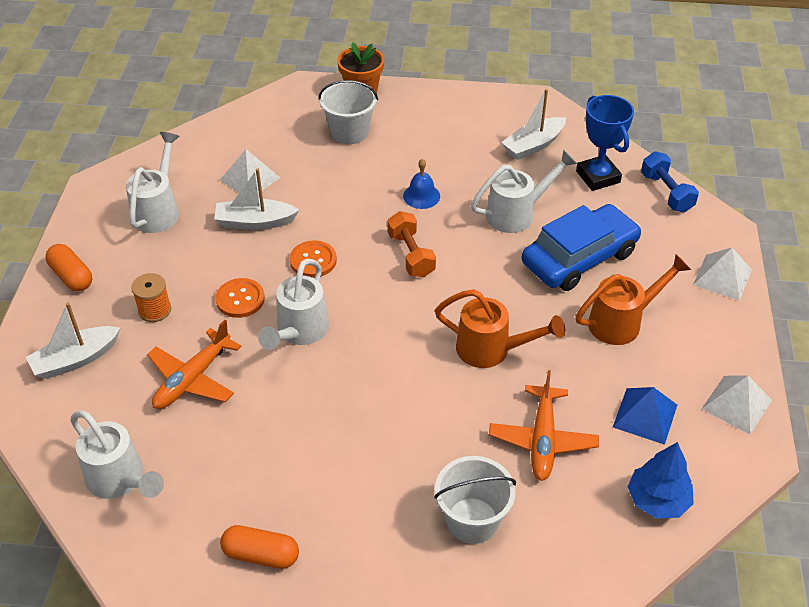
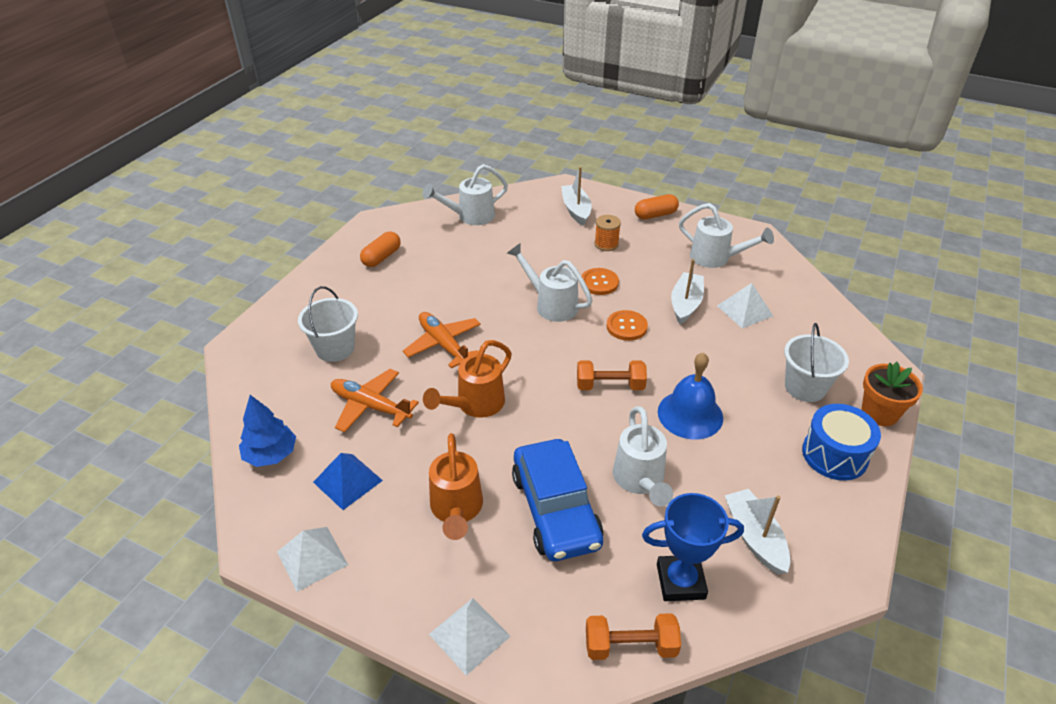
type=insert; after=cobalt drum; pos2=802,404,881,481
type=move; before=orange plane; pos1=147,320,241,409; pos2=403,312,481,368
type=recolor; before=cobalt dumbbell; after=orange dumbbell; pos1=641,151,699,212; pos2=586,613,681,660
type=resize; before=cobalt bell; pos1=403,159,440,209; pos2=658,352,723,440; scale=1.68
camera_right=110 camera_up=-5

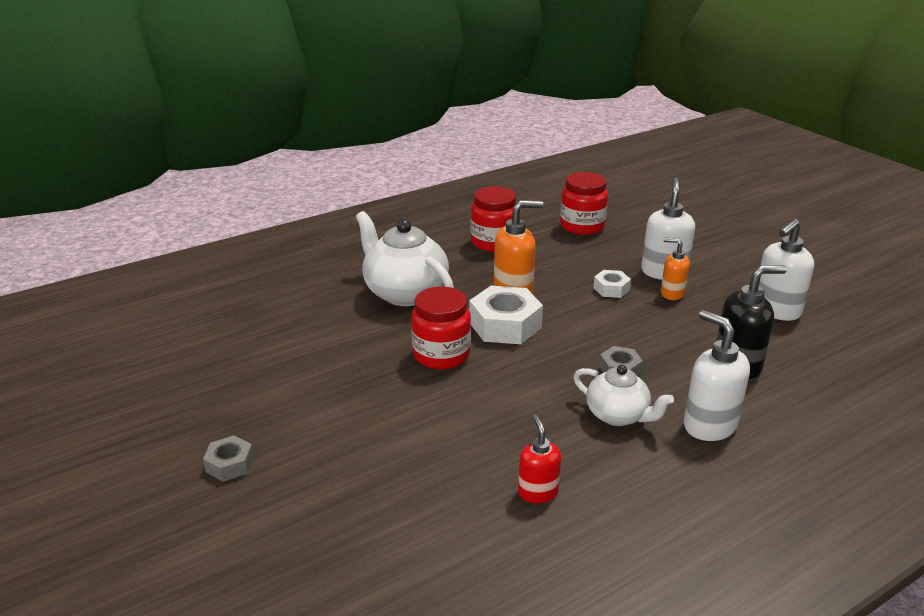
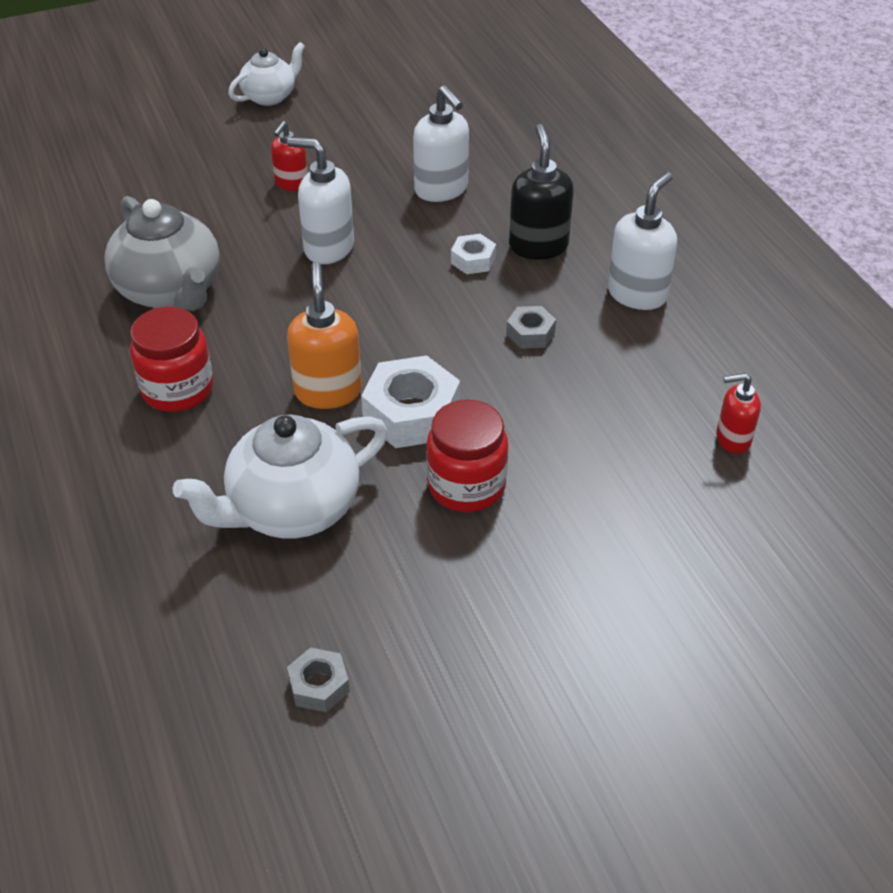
type=delete; before=orange soap dispenser; pos1=661,238,690,300
type=insert; after=scarlet soap dispenser; pos2=271,121,308,191
type=move; before=ash-grey hexagon nut; pos1=203,435,254,482; pos2=287,647,350,712
type=move; before=pure white china teapot; pos1=573,365,674,426; pos2=228,42,305,106
type=move; before=pure white hexagon nut; pos1=593,270,631,298; pos2=451,234,496,274
type=replace; before=scarlet preserve jar; after=ash-grey china teapot; pos1=560,172,608,235; pos2=104,196,220,311
type=rotate; before=pure white soap dispenser; pos1=684,310,750,441; pos2=608,172,677,310; turn=150
camera_right=-80 camera_up=15

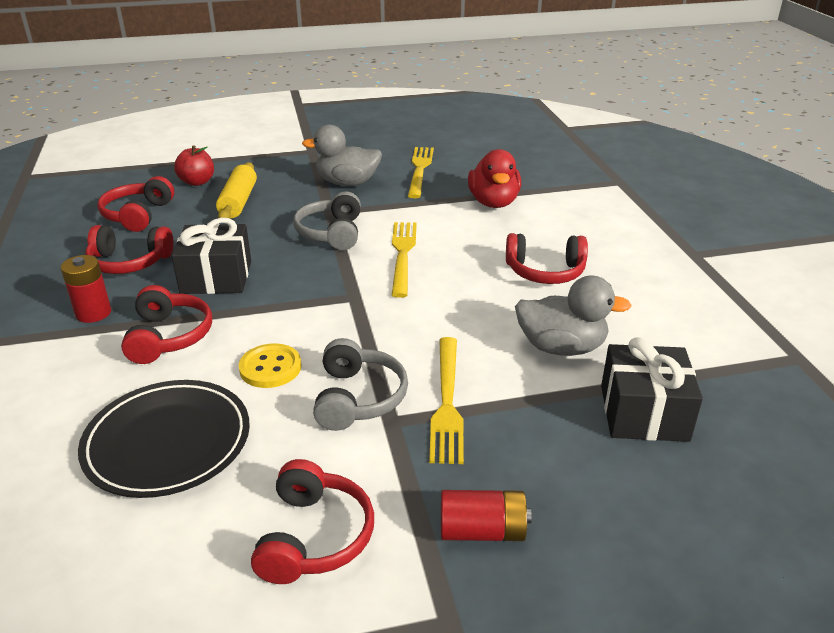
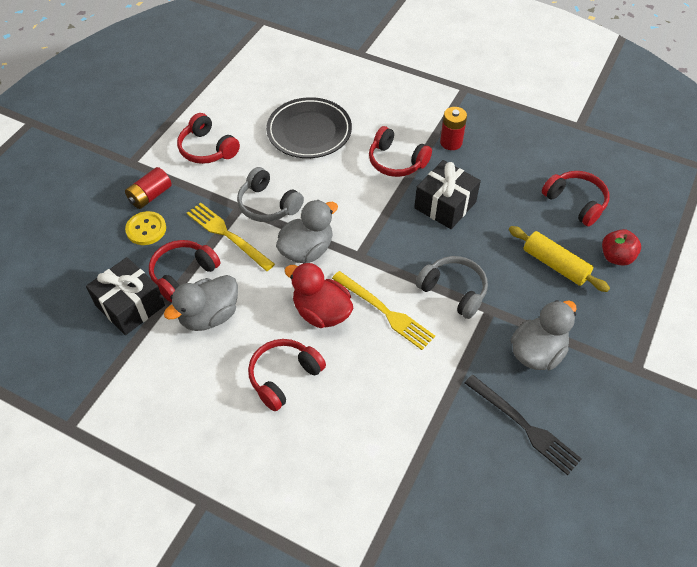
type=insert; after=ash-grey toy duck; pos2=276,200,338,263
type=move; before=scarlet headset; pos1=85,225,174,274; pos2=149,240,220,302
type=move; before=bright yellow sewing button; pos1=239,343,301,388; pos2=125,211,166,245
type=move; before=scarlet toy duck; pos1=468,149,521,208; pos2=285,262,353,328
type=recolor; before=bright yellow dinner fork; after=ebony dinner fork; pos1=408,147,434,198; pos2=465,375,582,475
camera_right=130 camera_up=20

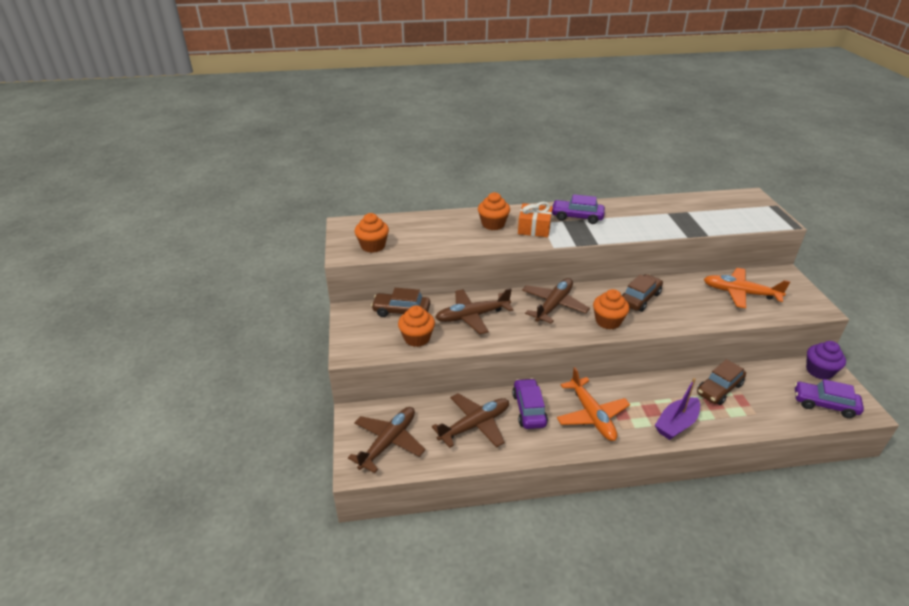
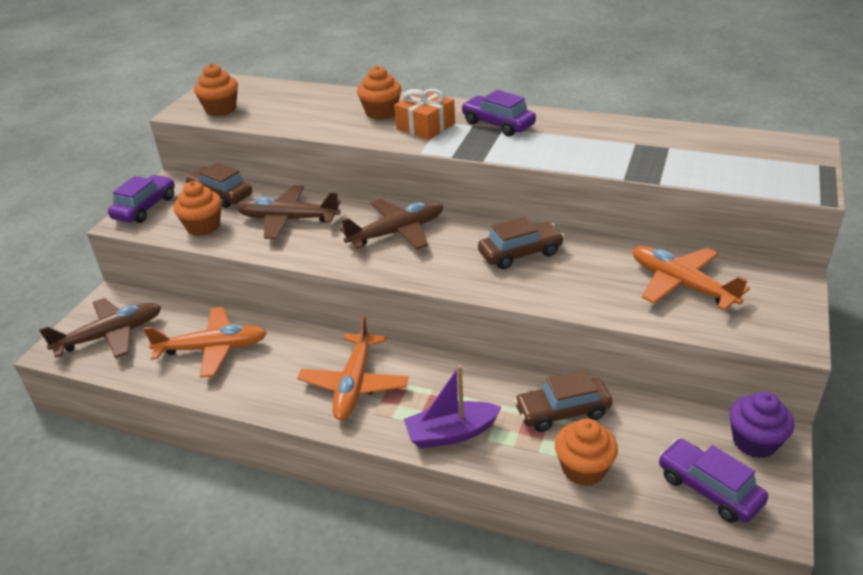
type=move; before=violet car; pos1=512,378,548,429; pos2=108,175,175,223
type=move; before=orange cupcake; pos1=593,289,630,329; pos2=555,418,618,486
type=recolor; before=dark brown plane; after=orange plane; pos1=432,393,509,448; pos2=143,307,267,378
camera_right=30 camera_up=0

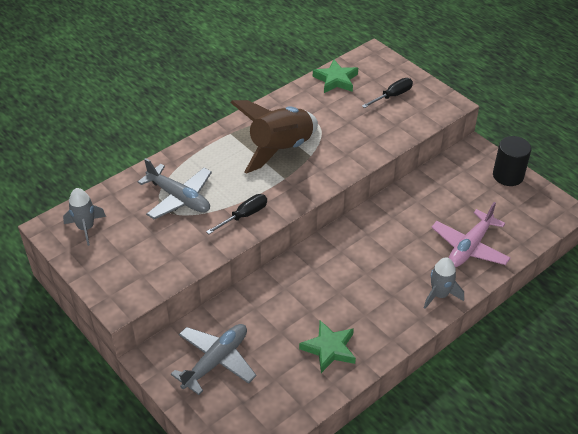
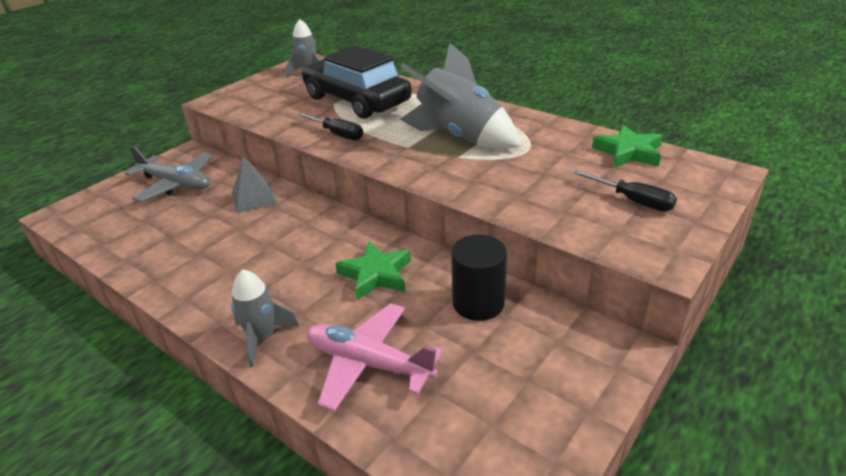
type=insert; after=ash-grey pyramid; pos2=232,156,277,213
type=move; before=emerald five-pointed star; pos1=299,320,356,373; pos2=335,241,411,300
type=move; before=ebony cylinder shape; pos1=493,136,531,186; pos2=451,234,507,321
type=replace; before=ash-grey plane; after=ebony car; pos1=138,158,212,219; pos2=302,46,412,119
type=recolor; before=dark brown spaceship; after=ash-grey spaceship; pos1=230,100,318,174; pos2=400,43,520,150
camera_right=80 camera_up=-10

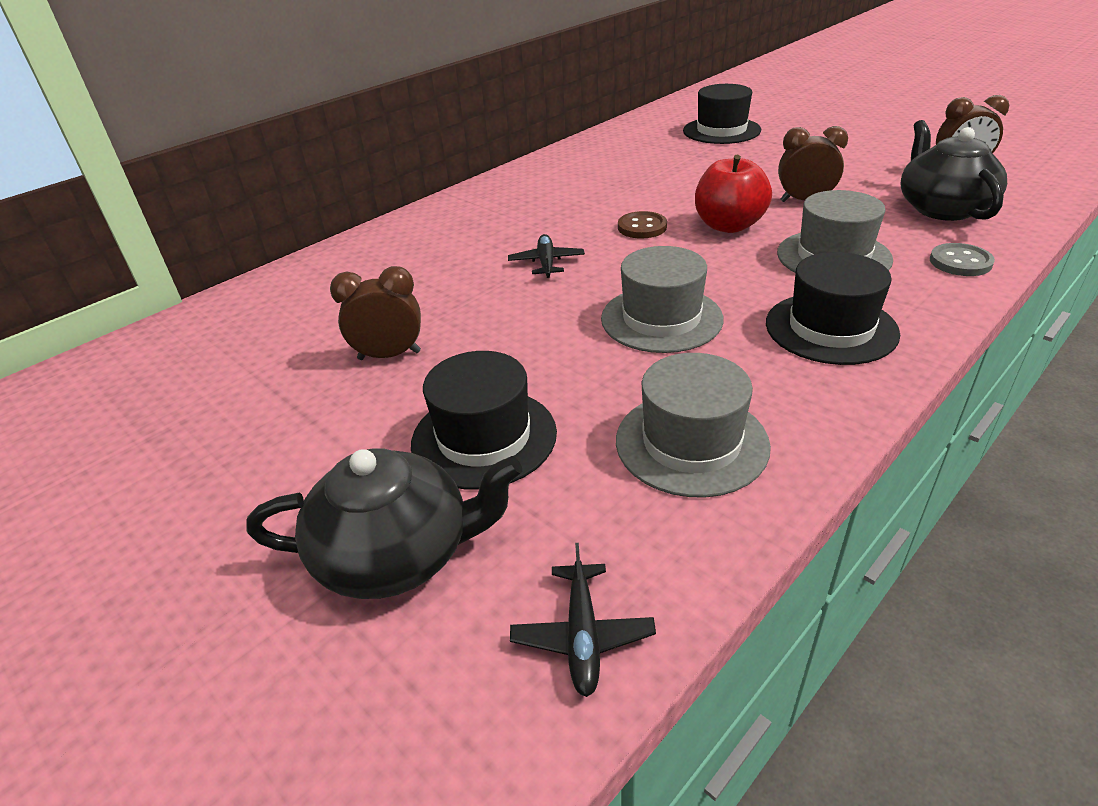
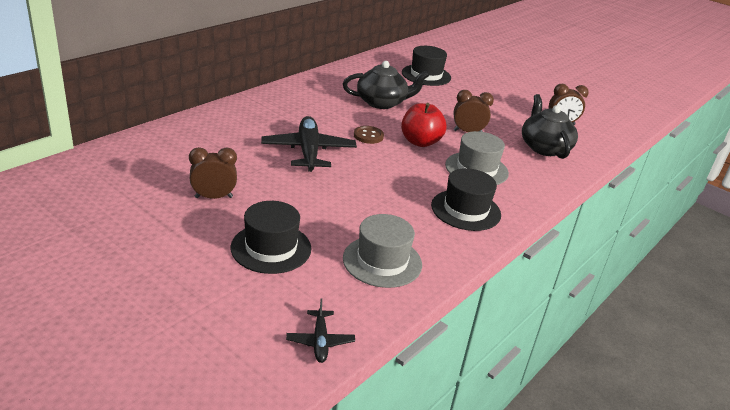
type=delete; before=ash-grey hat; pos1=601,246,724,353
type=delete; before=ash-grey sewing button; pos1=930,243,995,276
type=move; before=ebony china teapot; pos1=247,449,522,599; pos2=343,61,429,109
type=resize; before=ebony plane; pos1=508,234,585,278; pos2=261,116,357,172; scale=2.01
camera_right=-10 camera_up=-5

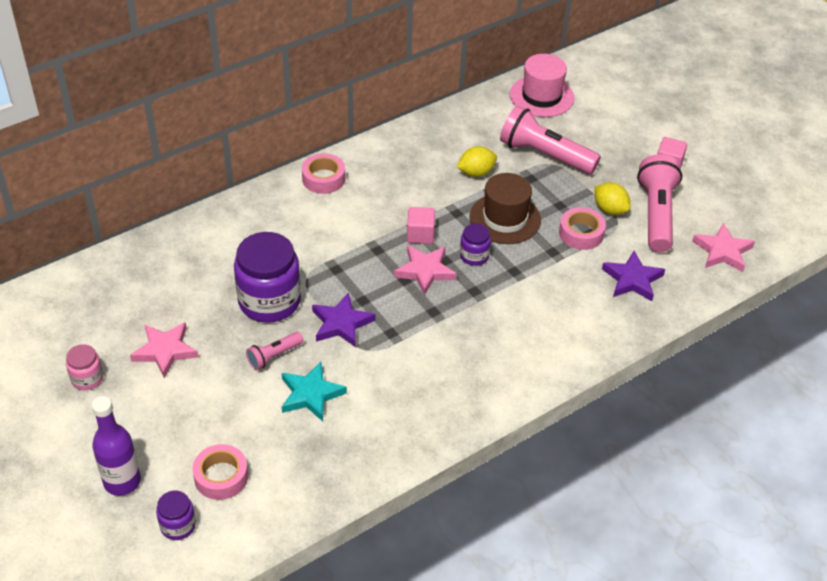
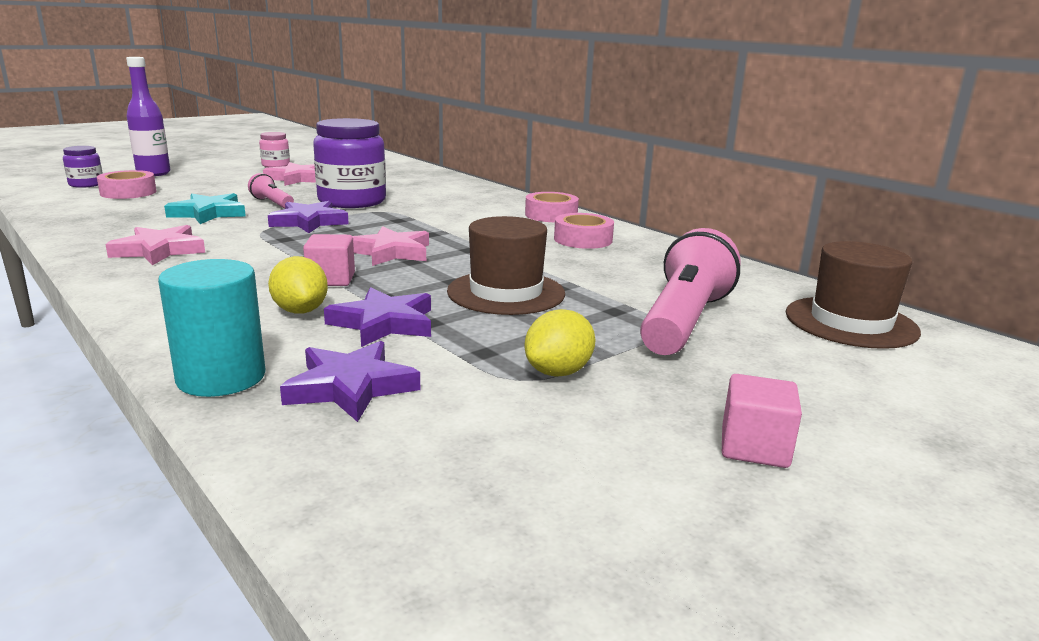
type=delete; before=violet preserve jar; pos1=460,223,491,266
type=delete; before=rosy flashlight; pos1=637,154,682,252
type=insert; after=turquoise cylinder shape; pos2=158,259,266,397
type=insert; after=violet five-pointed star; pos2=324,287,431,347
type=move; before=rosy block; pos1=407,207,435,244; pos2=303,234,355,286
type=move; before=bright yellow lemon; pos1=457,146,497,177; pos2=268,256,328,314
type=move; before=rosy roll of tape; pos1=559,207,606,250; pos2=554,213,614,249
type=move; before=rosy five-pointed star; pos1=692,223,755,272; pos2=105,225,205,265
type=recolor; before=rosy hat; after=dark brown hat; pos1=510,54,574,117; pos2=786,241,921,349
camera_right=85 camera_up=-25

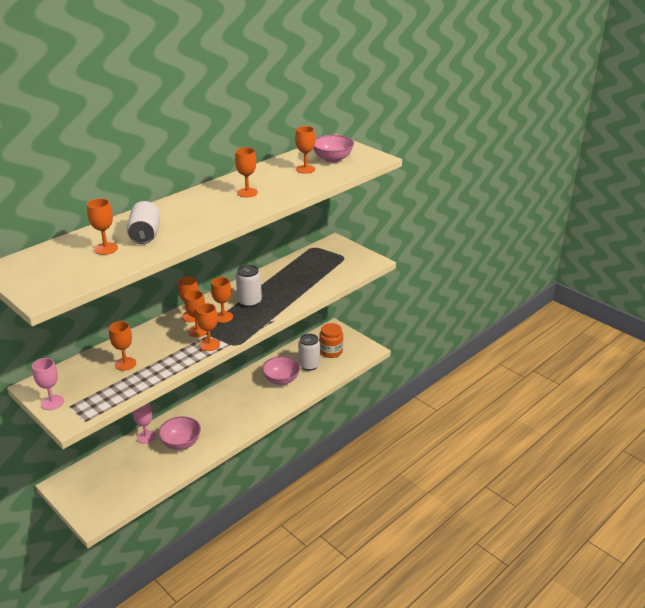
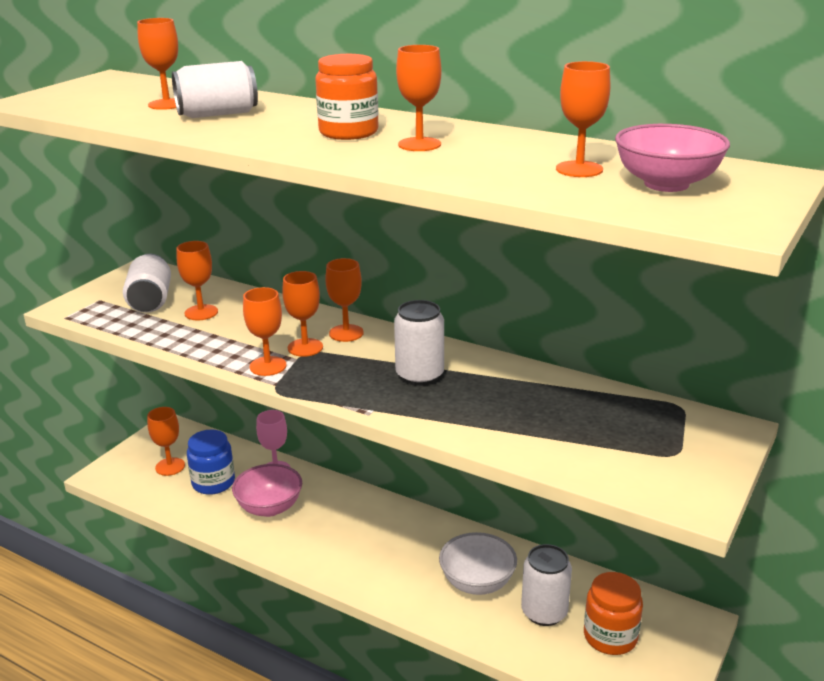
type=delete; before=rosy wine glass; pos1=32,358,64,410
type=insert; after=pure white can; pos2=123,254,171,312
type=insert; after=cobalt preserve jar; pos2=187,429,235,495
type=insert; after=orange preserve jar; pos2=315,54,379,140
type=move; before=orange wine glass; pos1=211,277,233,323; pos2=147,407,185,476
type=recolor; before=rosy bowl; after=pure white bowl; pos1=262,356,300,385; pos2=439,532,517,595
camera_right=75 camera_up=-5

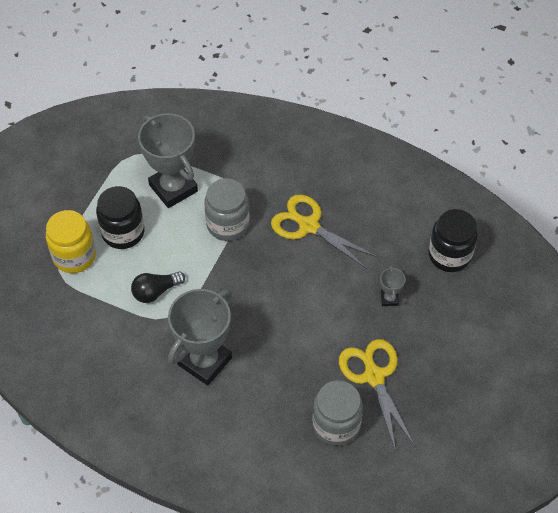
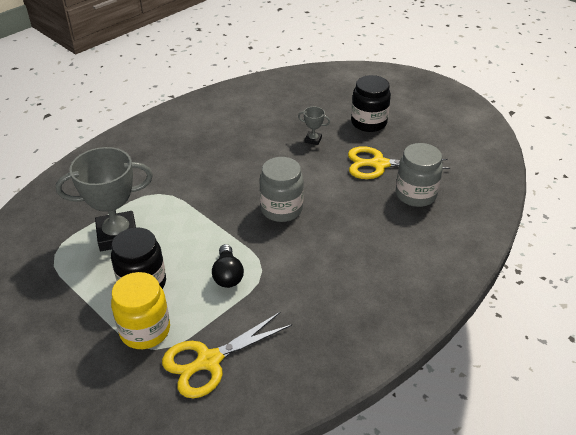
type=delete; before=ash-grey prize cup; pos1=168,289,232,386
type=move; before=ash-grey preserve jar; pos1=204,178,250,241; pos2=259,157,304,222
type=move; before=bright yellow scissors; pos1=271,194,377,269; pos2=162,312,292,398
type=move; before=ebony preserve jar; pos1=428,209,478,272; pos2=351,75,391,132
camera_right=-70 camera_up=-15

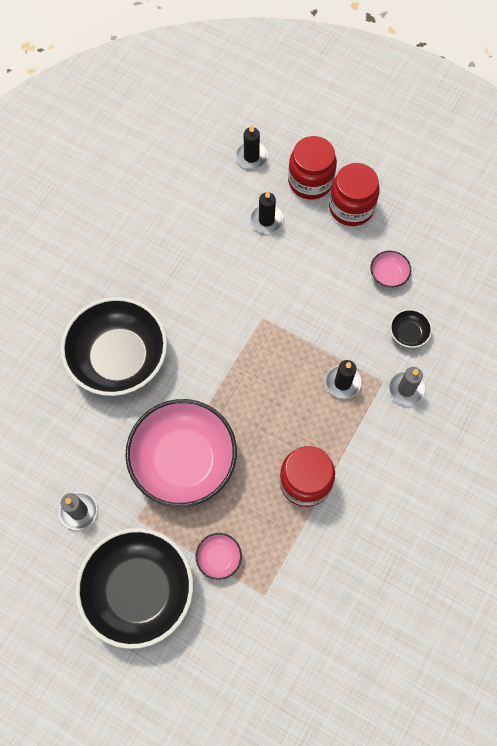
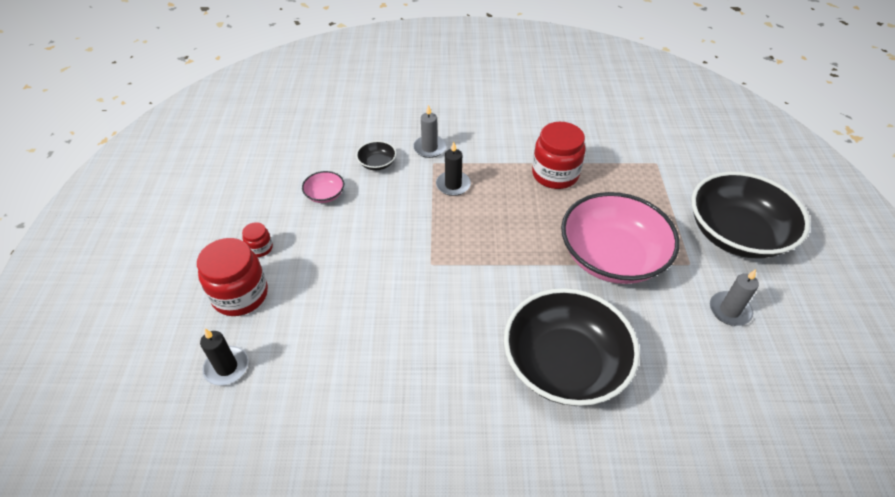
type=delete; before=rosy bowl; pos1=195,533,242,580
type=delete; before=ebony pillar candle; pos1=250,191,284,233
type=resize; before=scarlet preserve jar; pos1=329,163,380,226; pos2=242,222,273,257; scale=0.48
camera_right=-120 camera_up=-20

